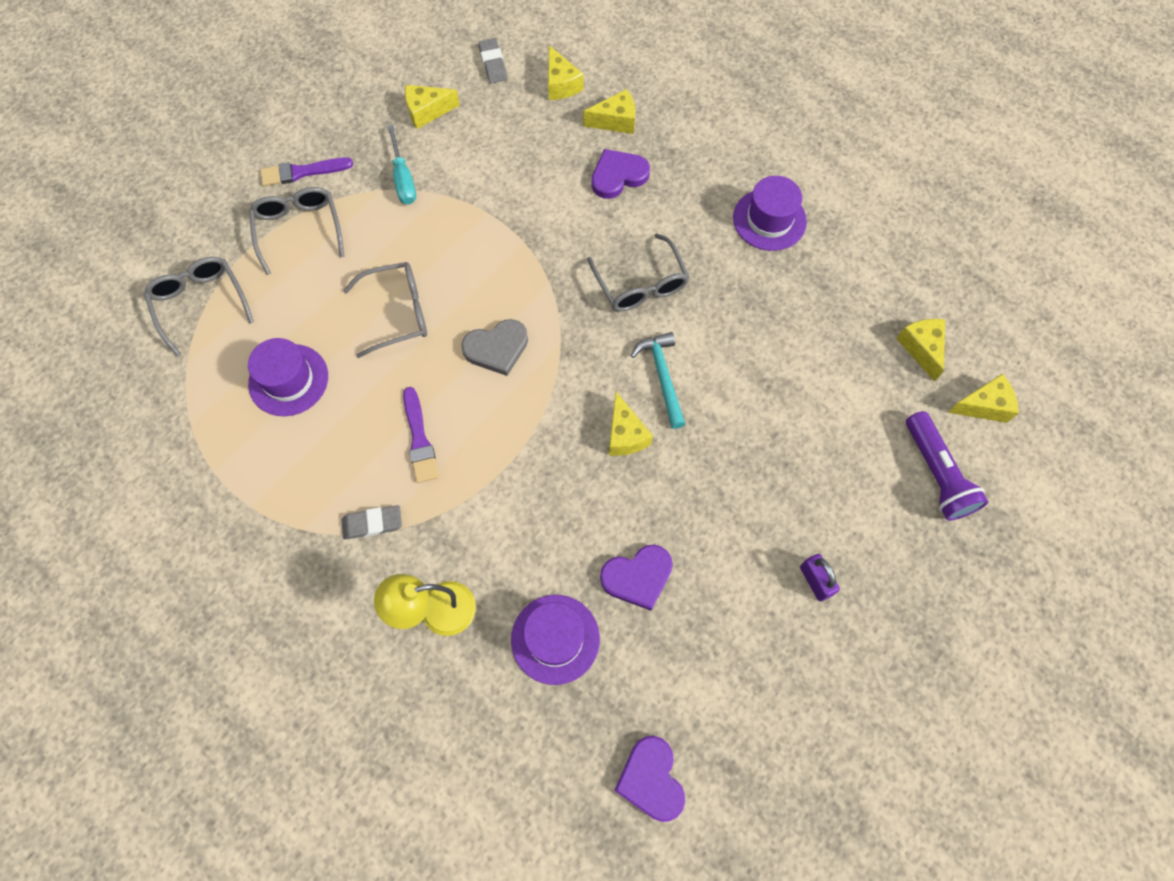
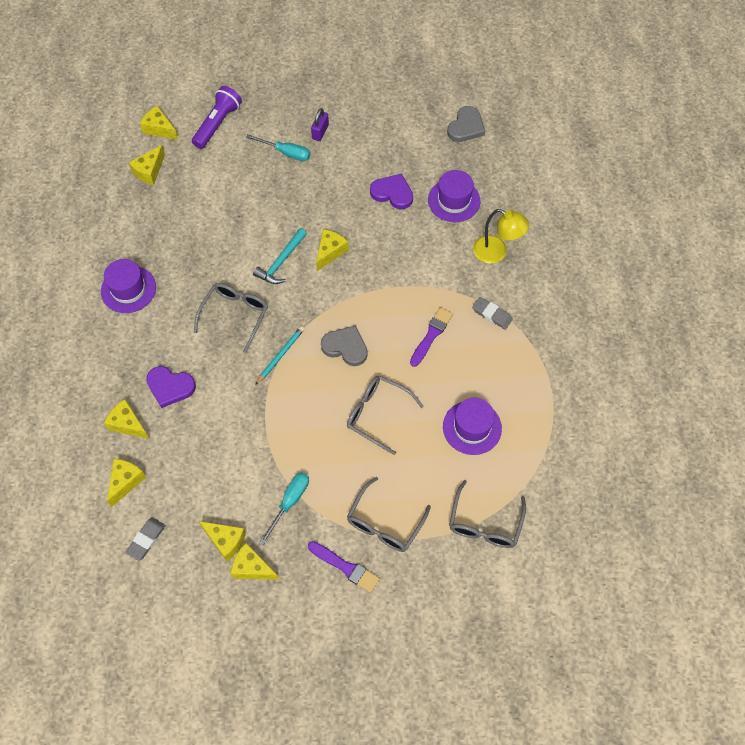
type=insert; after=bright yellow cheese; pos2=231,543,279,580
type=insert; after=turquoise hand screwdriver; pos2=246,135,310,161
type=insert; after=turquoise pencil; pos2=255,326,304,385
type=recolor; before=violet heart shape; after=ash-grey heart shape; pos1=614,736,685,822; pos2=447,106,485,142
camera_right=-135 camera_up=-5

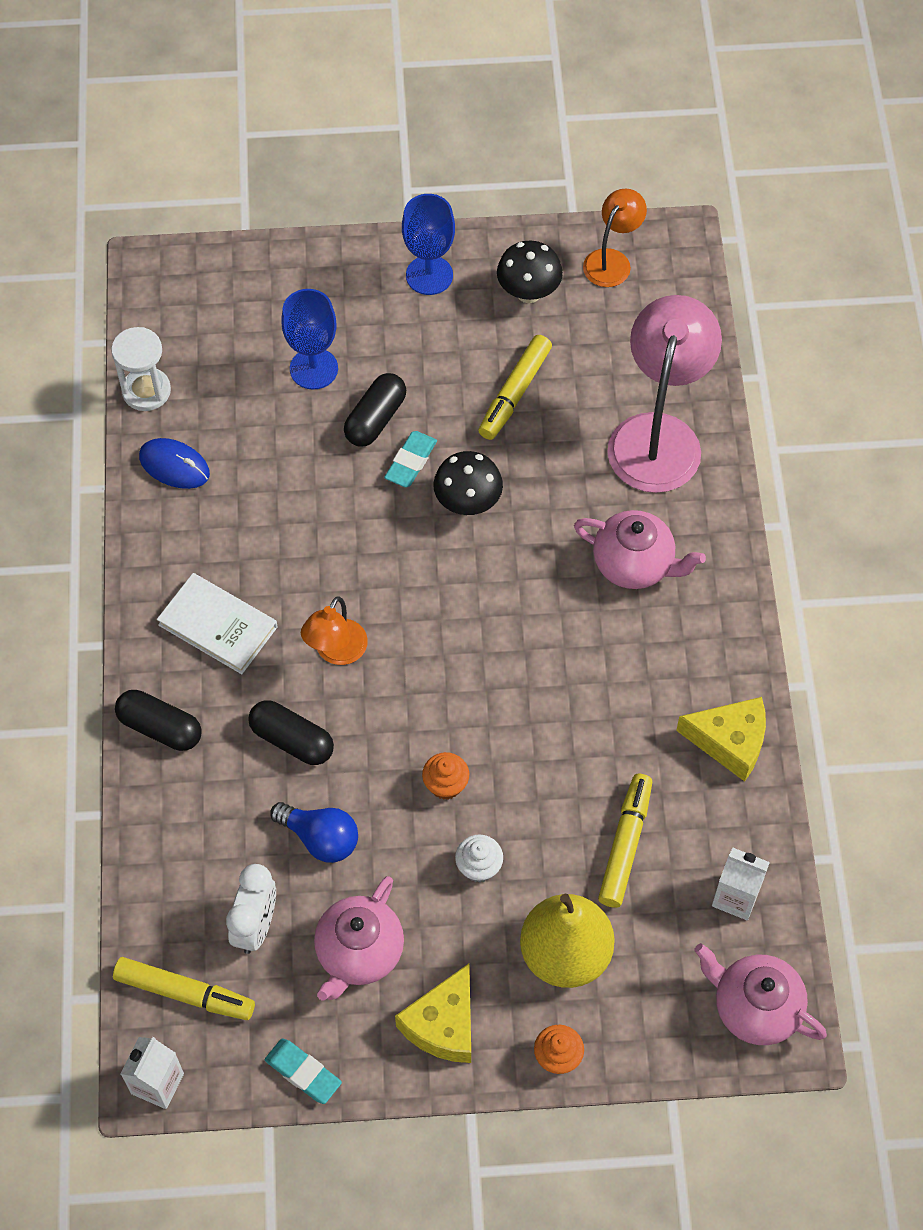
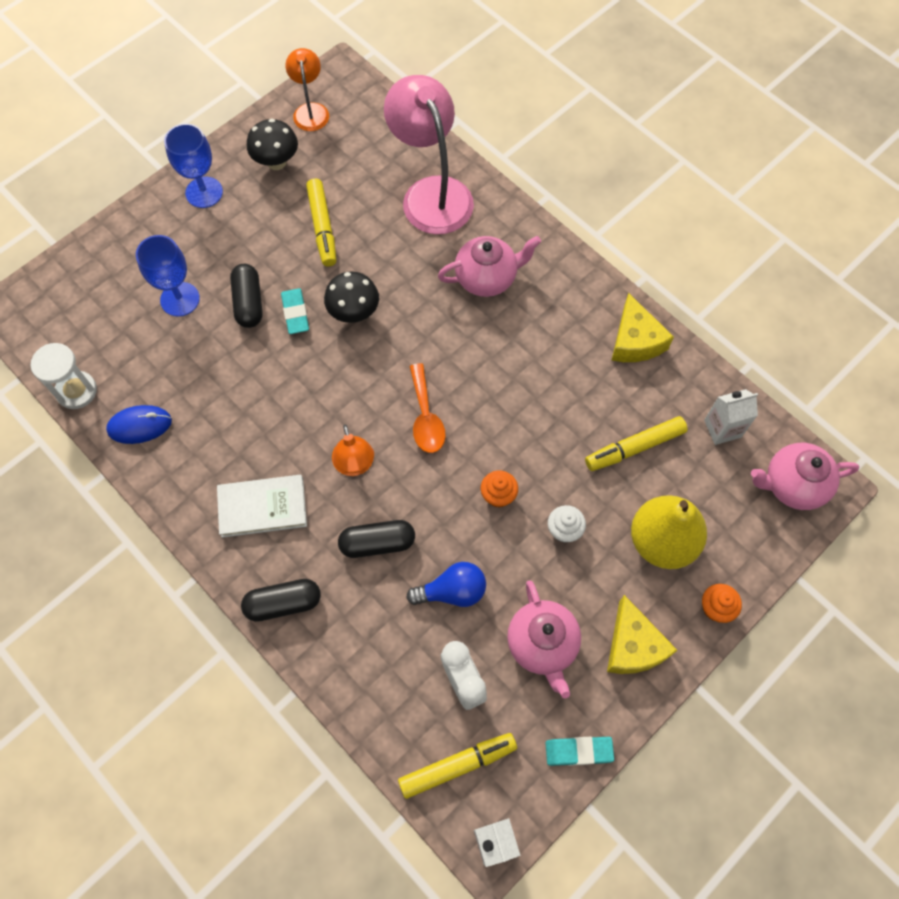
type=insert; after=orange tablespoon; pos2=410,363,446,453
type=rotate; before=bright yellow marker pen; pos1=598,774,652,908; pos2=585,416,688,471; turn=-90
type=rotate; before=bright yellow cheese; pos1=676,697,766,782; pos2=611,293,674,362; turn=105
camera_right=-40 camera_up=5

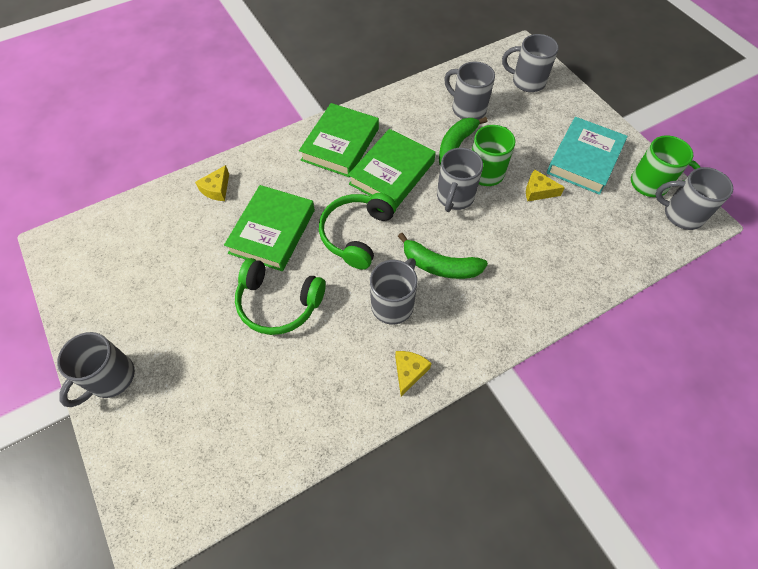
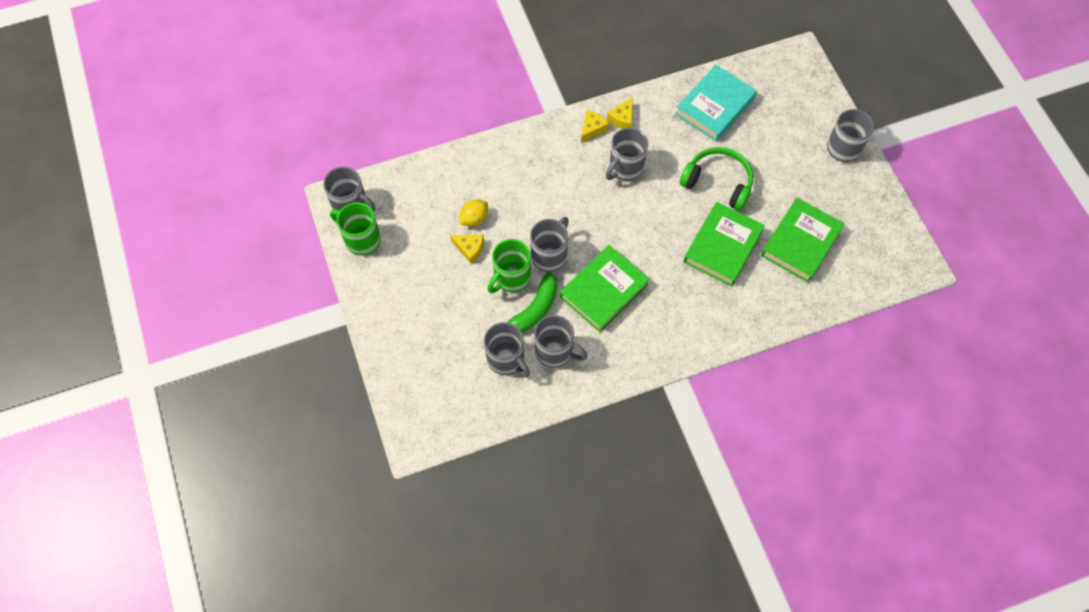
type=delete; before=emerald headset; pos1=319,193,397,270
type=delete; before=emerald toy banana; pos1=398,233,488,279
type=insert; after=bright yellow lemon; pos2=459,199,488,226
type=move; before=bright yellow cheese; pos1=195,165,229,201; pos2=581,110,609,143
type=move; before=emerald hardback; pos1=299,103,379,177; pos2=761,198,845,283
type=move; before=ash-grey mug; pos1=502,34,559,92; pos2=534,315,588,368
type=move; before=turquoise hardback; pos1=547,117,628,195; pos2=675,65,757,141
camera_right=-170 camera_up=5

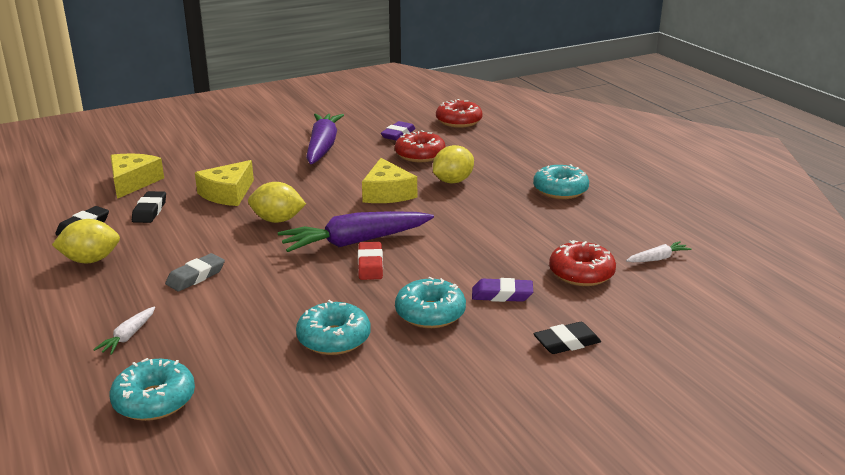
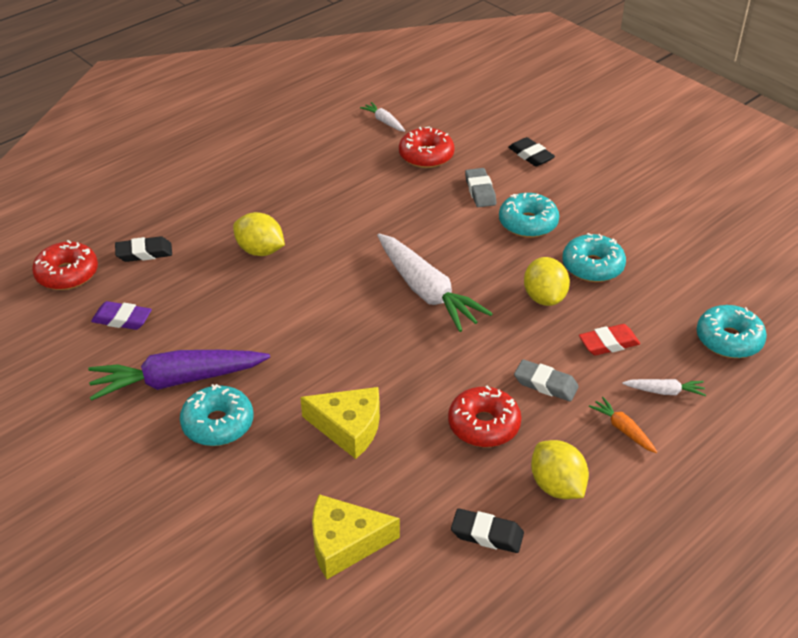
type=delete; before=bright yellow cheese; pos1=362,158,417,203
type=insert; after=orange toy carrot; pos2=589,397,657,453
type=move; before=ebony eraser; pos1=132,191,166,223; pos2=115,236,172,262
type=move; before=bright yellow lemon; pos1=248,182,306,223; pos2=524,257,570,306
type=move; before=scarlet eraser; pos1=358,242,383,280; pos2=579,324,640,355
type=move; before=scarlet doughnut; pos1=395,130,446,162; pos2=448,386,521,447
type=move; before=turquoise doughnut; pos1=533,164,589,199; pos2=180,384,253,446
type=recolor; before=violet toy carrot; after=pure white toy carrot; pos1=278,211,434,252; pos2=377,234,493,332
type=recolor; before=violet eraser; after=ash-grey eraser; pos1=472,278,533,302; pos2=465,168,496,207
camera_right=-105 camera_up=15

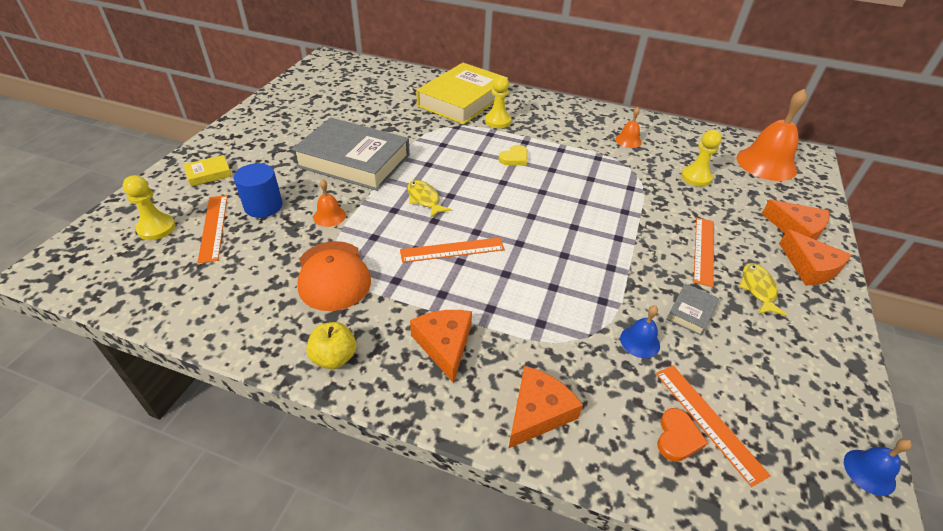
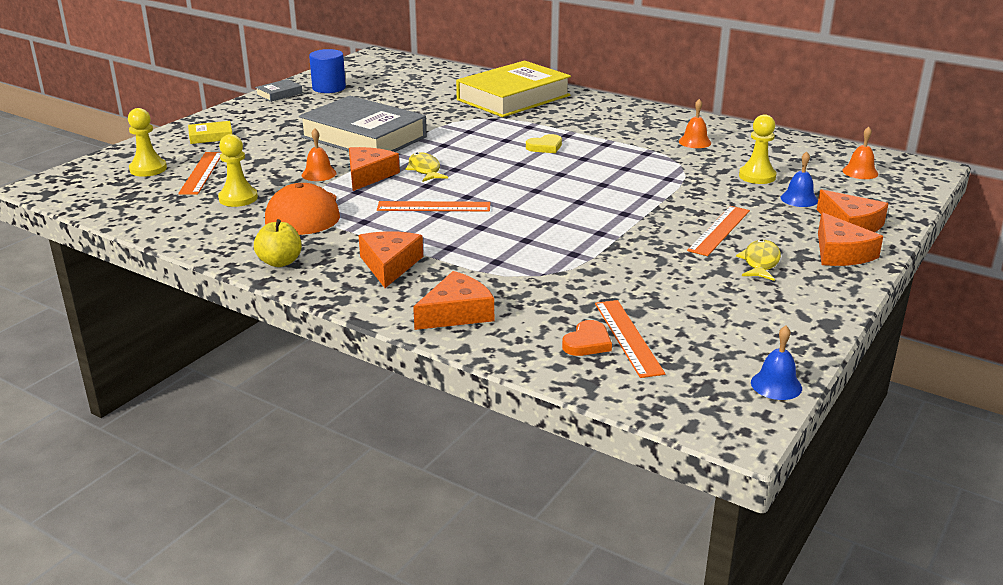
type=insert; after=orange cheese; pos2=349,147,400,191
type=move; before=cobalt cylinder shape; pos1=234,163,282,218; pos2=309,49,346,93
type=move; before=bright yellow pawn; pos1=485,76,511,128; pos2=218,134,258,207
type=move; before=cobalt bell; pos1=620,306,660,358; pos2=781,151,818,207
type=move; before=ash-grey hardback; pos1=666,283,719,336; pos2=255,79,302,102
type=resize; before=orange bell; pos1=737,89,807,181; pos2=842,127,878,179; scale=0.48
camera_right=15 camera_up=-15

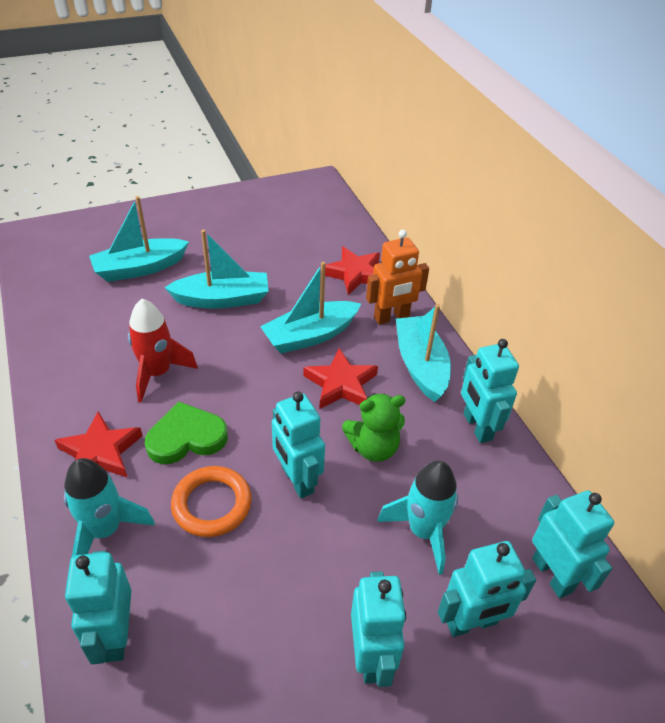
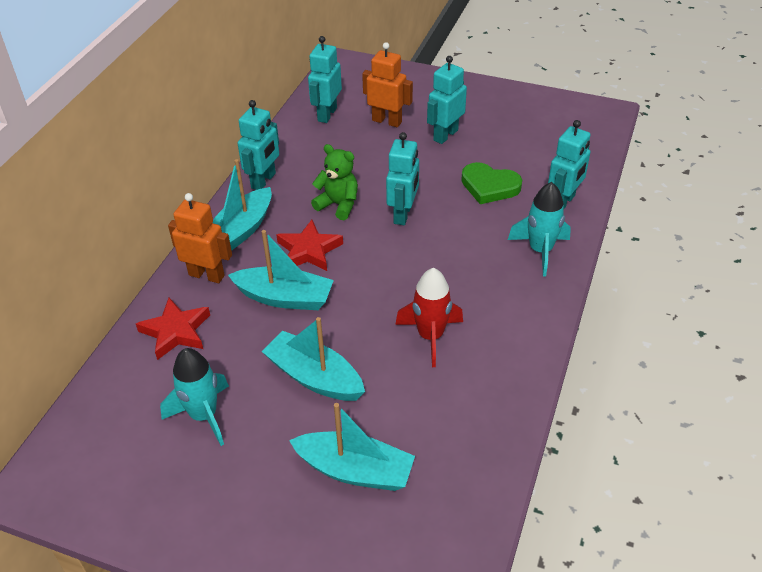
type=delete; before=scarlet five-pointed star; pos1=55,411,143,478
type=delete; before=orange torus; pos1=171,466,252,537
type=move; before=emerald heart shape; pos1=145,402,228,464; pos2=461,162,522,204
type=move; before=turquoise spaceship; pos1=377,460,458,575; pos2=160,348,229,446
type=recolor; before=turquoise robot figure; after=orange robot figure; pos1=438,541,536,637; pos2=362,42,413,127
camera_right=-135 camera_up=0

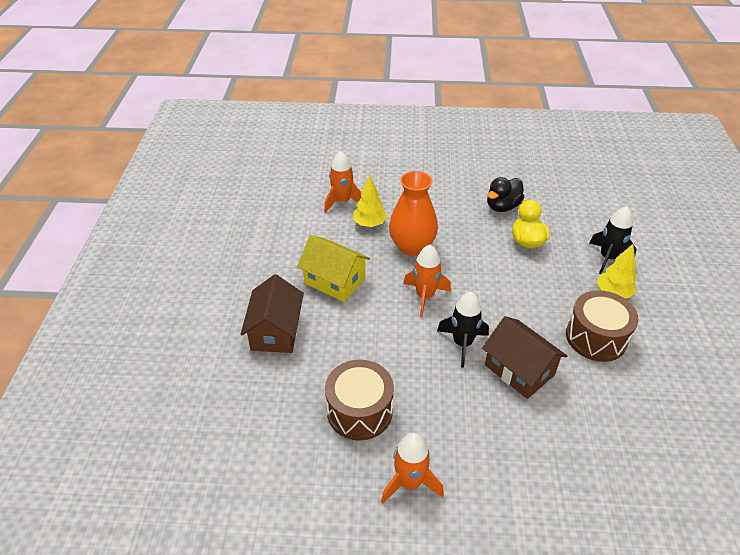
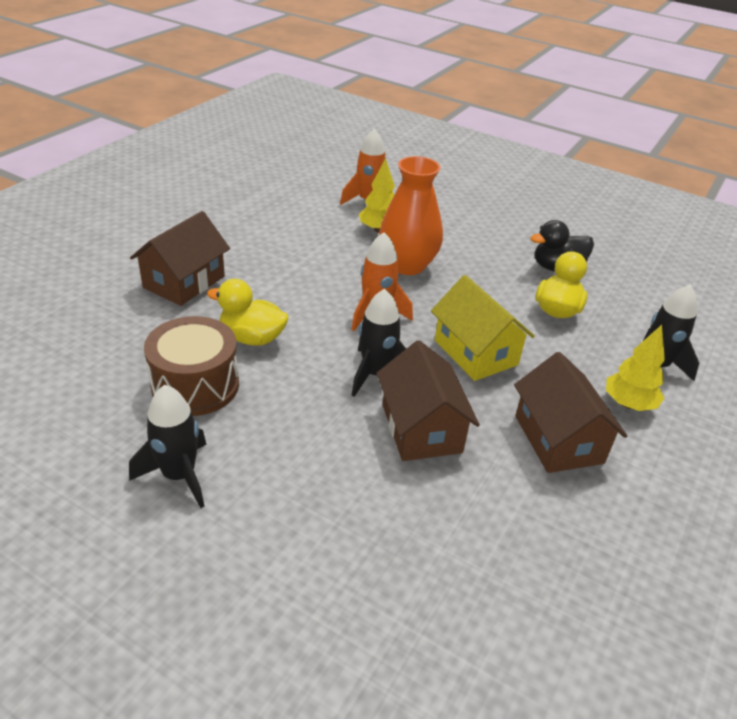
type=insert; after=bright yellow toy duck; pos2=207,279,289,346
type=move; before=bright yellow toy house; pos1=297,235,370,302; pos2=431,275,535,381
type=replace; before=dark brown drum; after=dark brown toy house; pos1=566,290,638,362; pos2=514,352,627,473
type=recolor; before=orange spaceship; after=ebony spaceship; pos1=381,433,444,504; pos2=129,385,206,508
camera_right=25 camera_up=-5

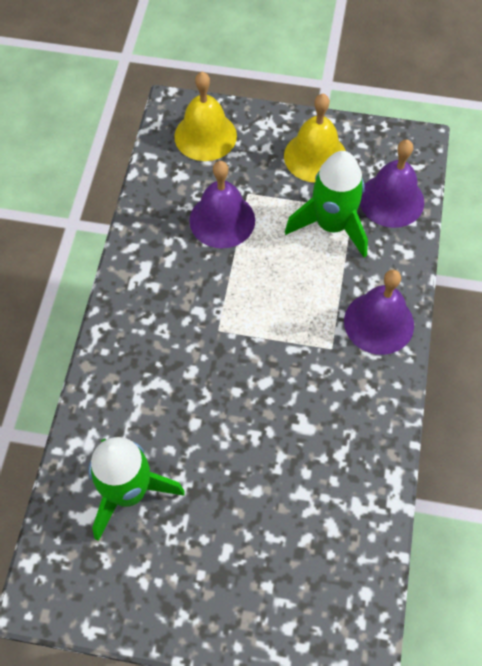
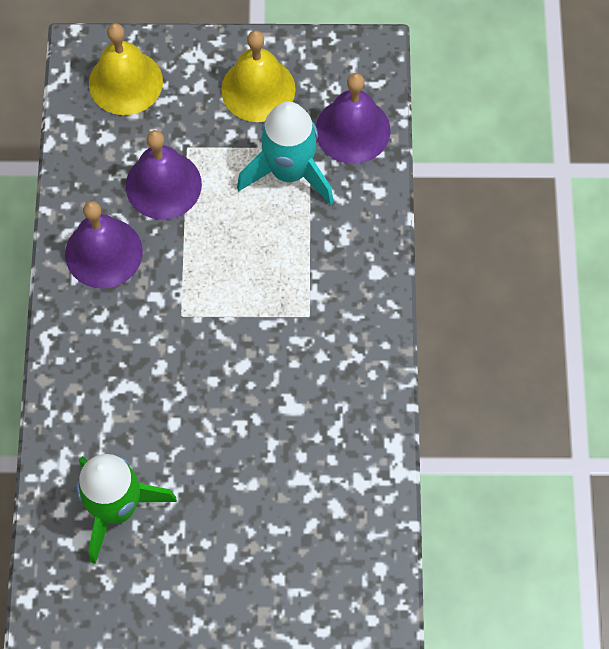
type=move; before=violet bell; pos1=344,270,414,355; pos2=65,201,143,289
type=recolor; before=emerald spaceship; after=turquoise spaceship; pos1=285,151,368,258; pos2=237,102,334,205
camera_right=-10 camera_up=5

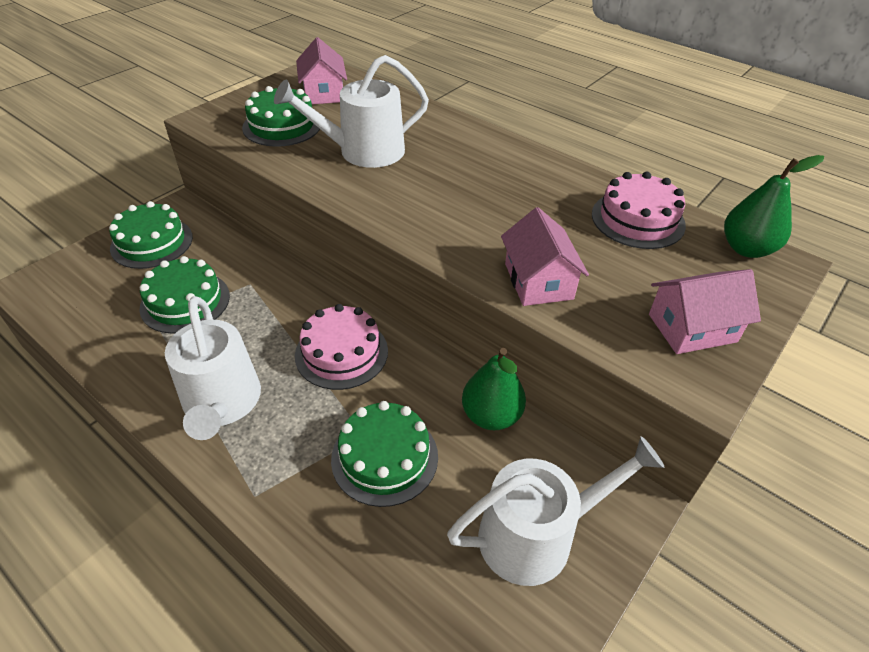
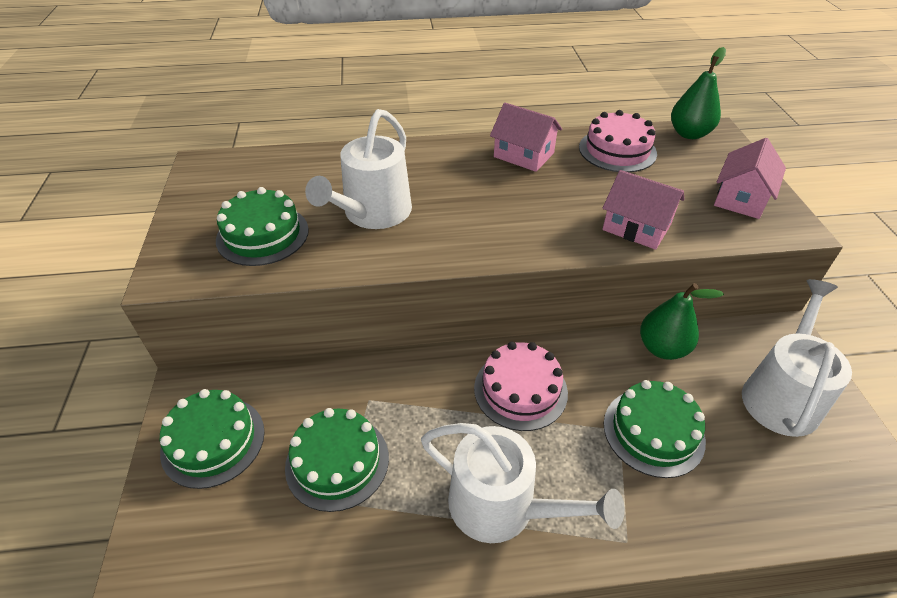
type=move; before=rosy toy house; pos1=296,37,347,104; pos2=490,103,562,172
camera_right=-45 camera_up=0

